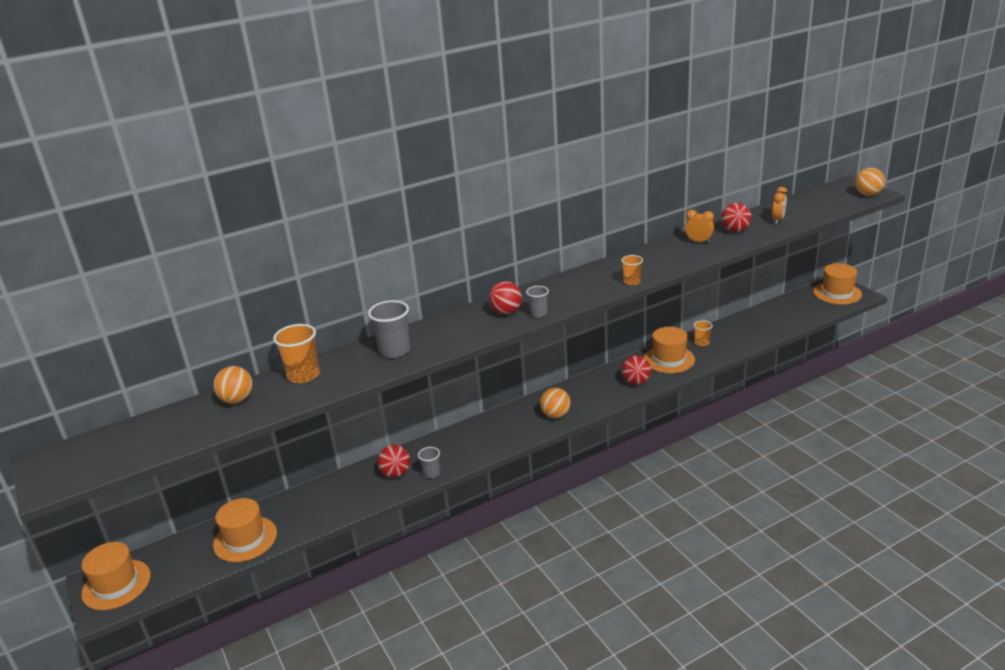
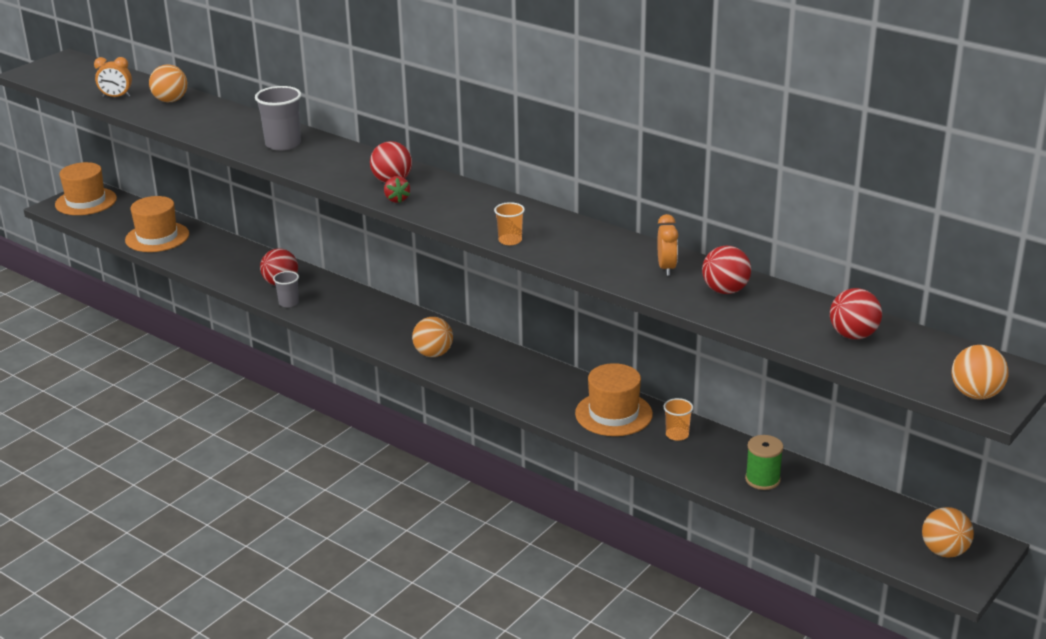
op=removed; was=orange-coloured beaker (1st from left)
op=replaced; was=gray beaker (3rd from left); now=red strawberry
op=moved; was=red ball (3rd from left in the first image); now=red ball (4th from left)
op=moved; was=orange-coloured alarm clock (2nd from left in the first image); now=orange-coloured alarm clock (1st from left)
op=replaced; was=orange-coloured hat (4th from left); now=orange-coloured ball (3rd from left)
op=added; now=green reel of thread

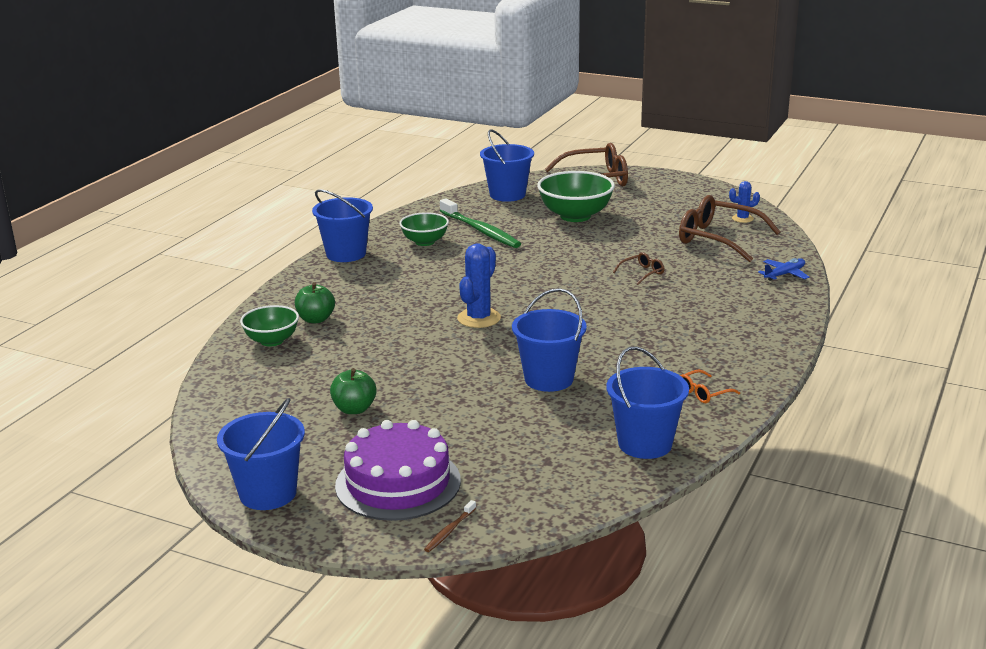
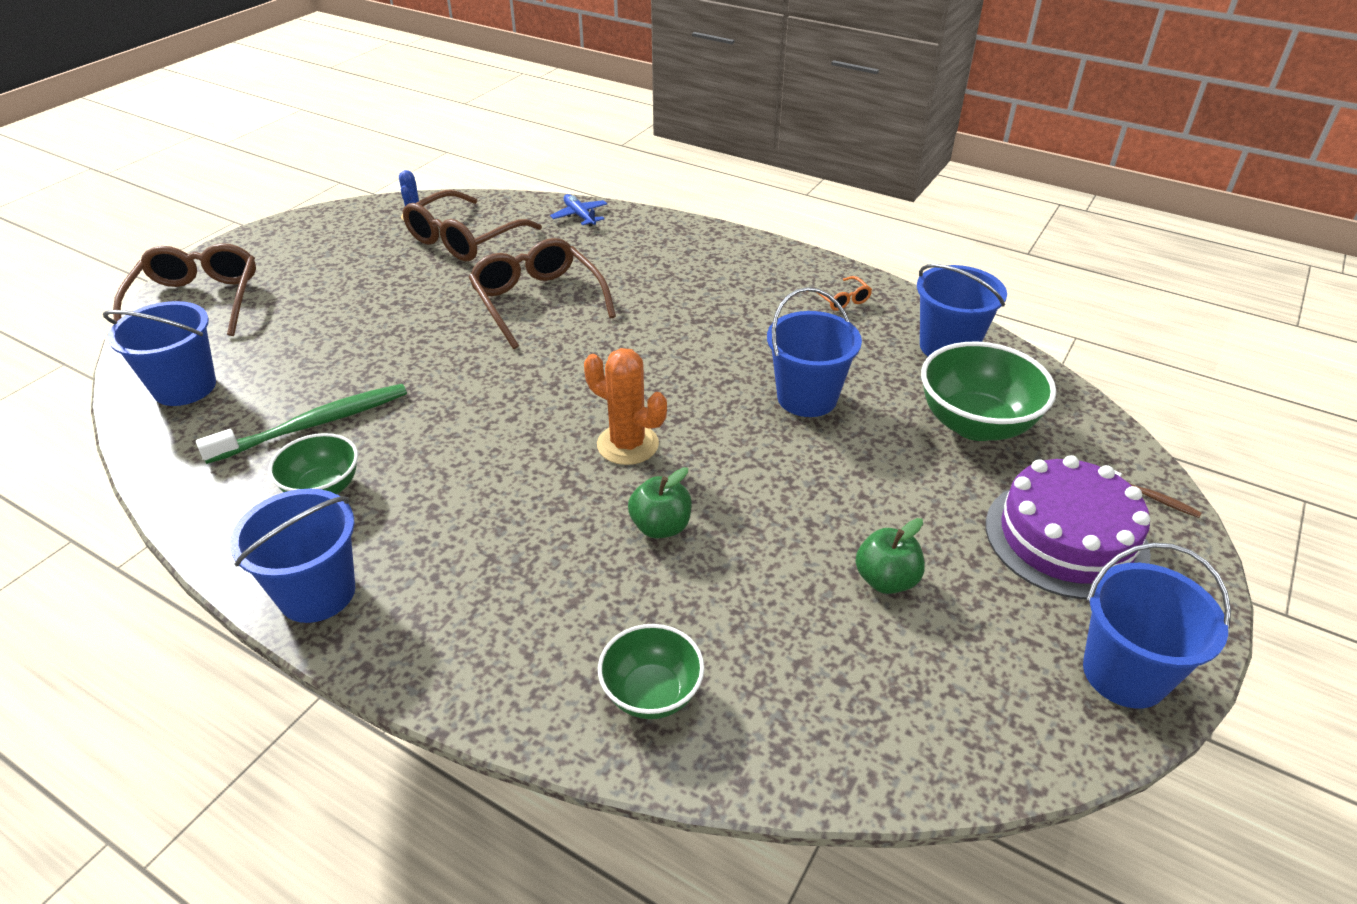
op=moved; was=green apple (1st from left)
op=recoloured; was=cobalt cactus (1st from left); now=orange-coloured cactus
op=moved; was=green serving bowl (3rd from left)
op=resized; was=brown glasses (2nd from left in the first image); ratio=2.28

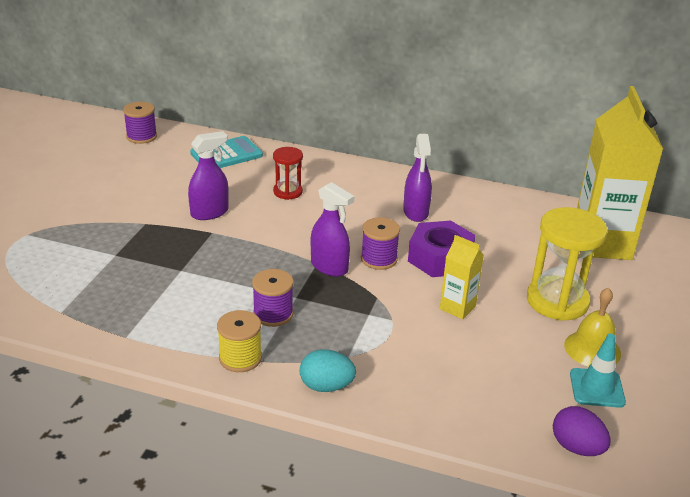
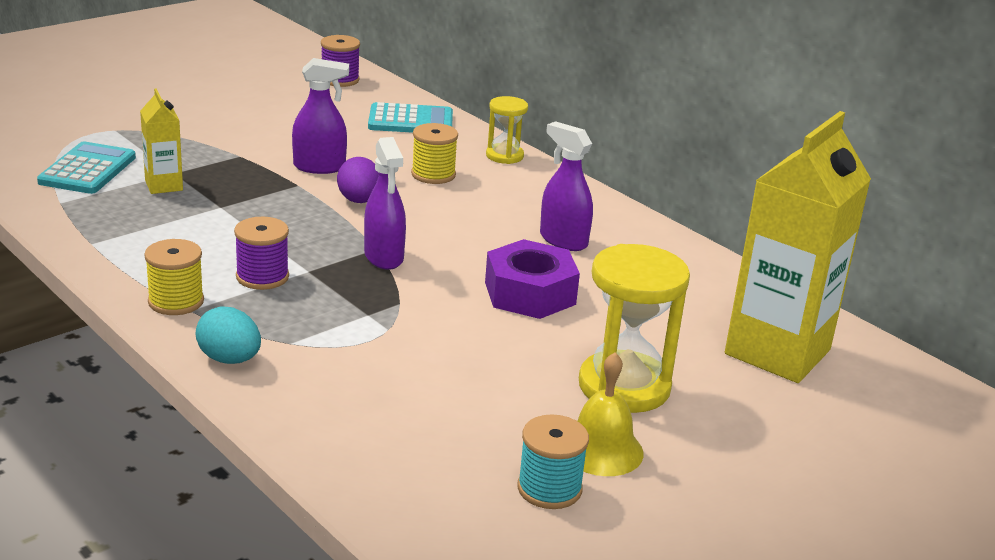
op=replaced; was=red sandglass; now=golden reel of thread (2nd from left)
op=removed; was=violet reel of thread (3rd from left)
op=turned; was=violet spray bottle (3rd from left); clockwise=105
op=moved; was=golden juice carton (1st from left)
op=moved; was=violet egg shape
op=replaced; was=turquoise road cone; now=turquoise reel of thread
op=added; now=turquoise calculator (1st from left)
op=added; now=golden sandglass (1st from left)

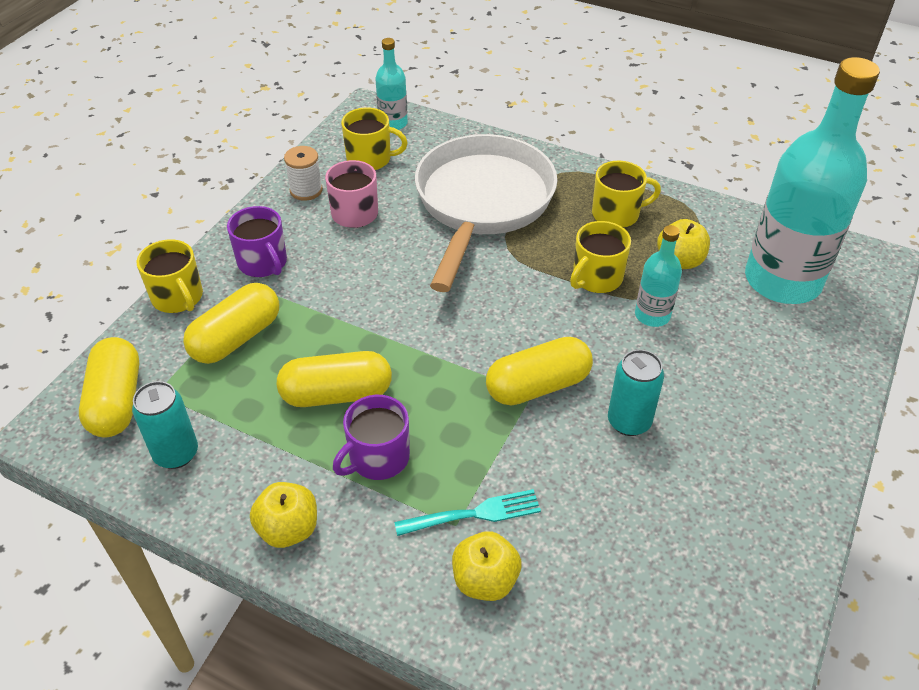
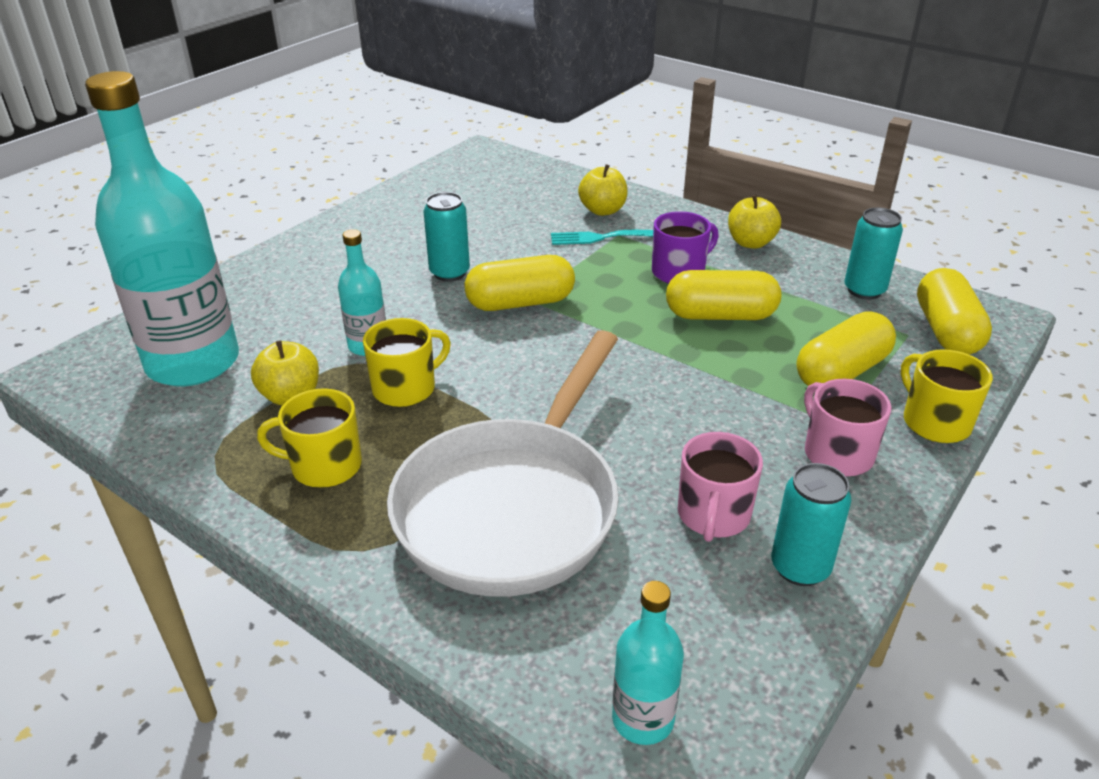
op=recoloured; was=violet tea mug (1st from left); now=rose-pink tea mug (2nd from left)
op=replaced; was=snow-white reel of thread; now=turquoise can (2nd from left)
op=removed; was=golden tea mug (2nd from left)

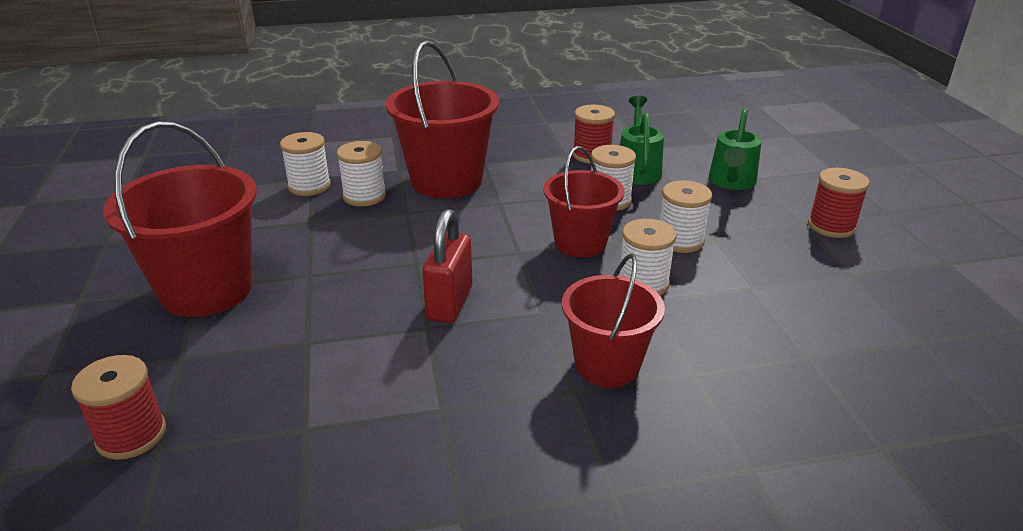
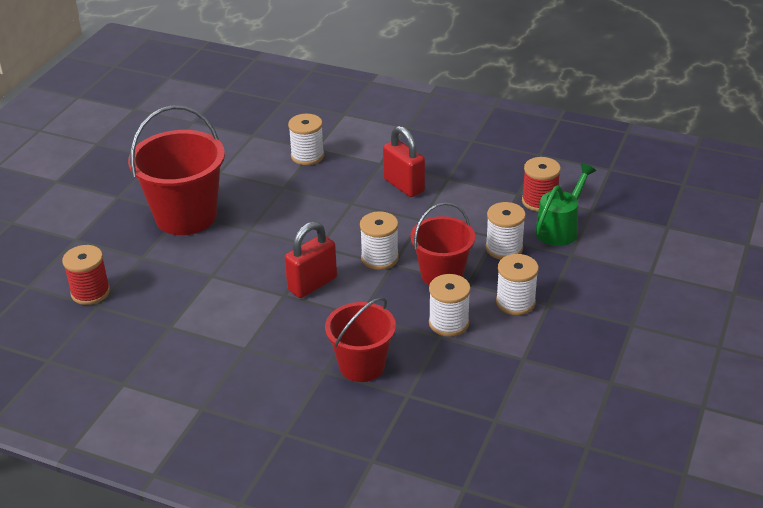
op=moved; was=snow-white reel of thread (2nd from left)
op=replaced; was=red pail (2nd from left); now=red small lock (2nd from left)
op=removed; was=green watering can (2nd from left)
op=removed; was=red reel of thread (3rd from left)

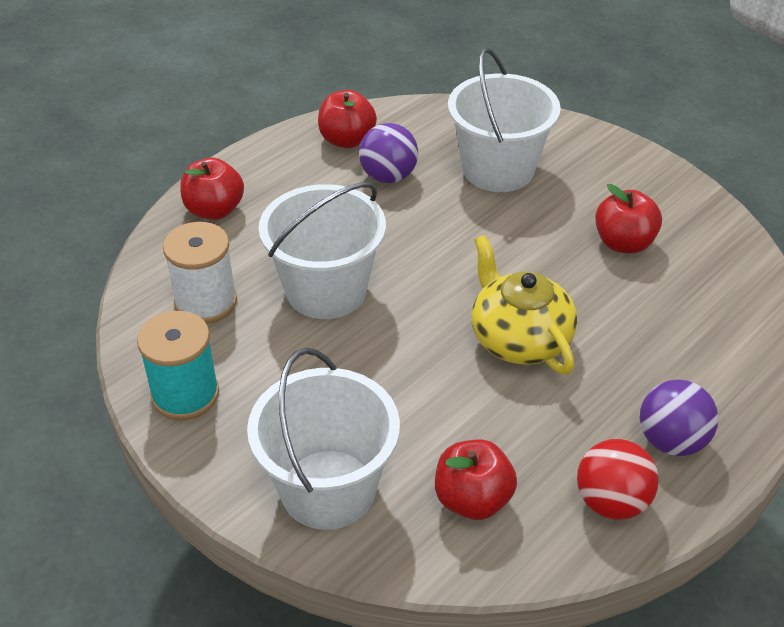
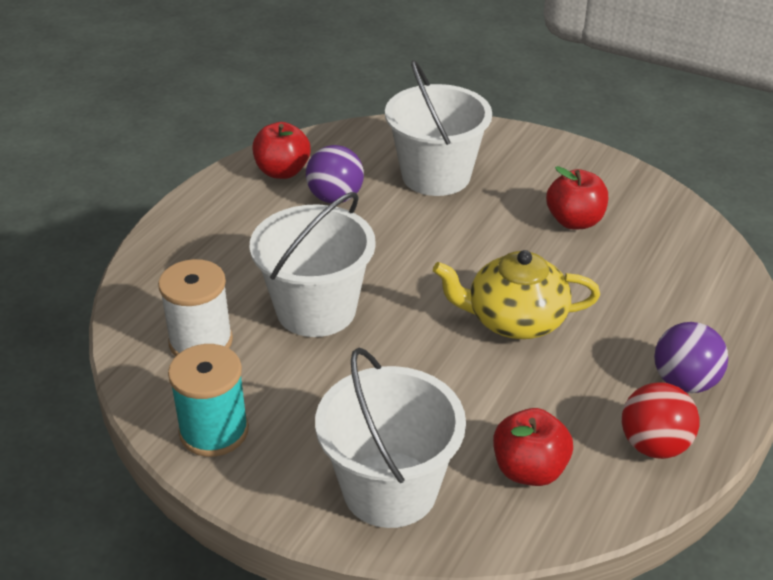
op=removed; was=red apple (1st from left)
op=turned; was=golden teapot; clockwise=-45

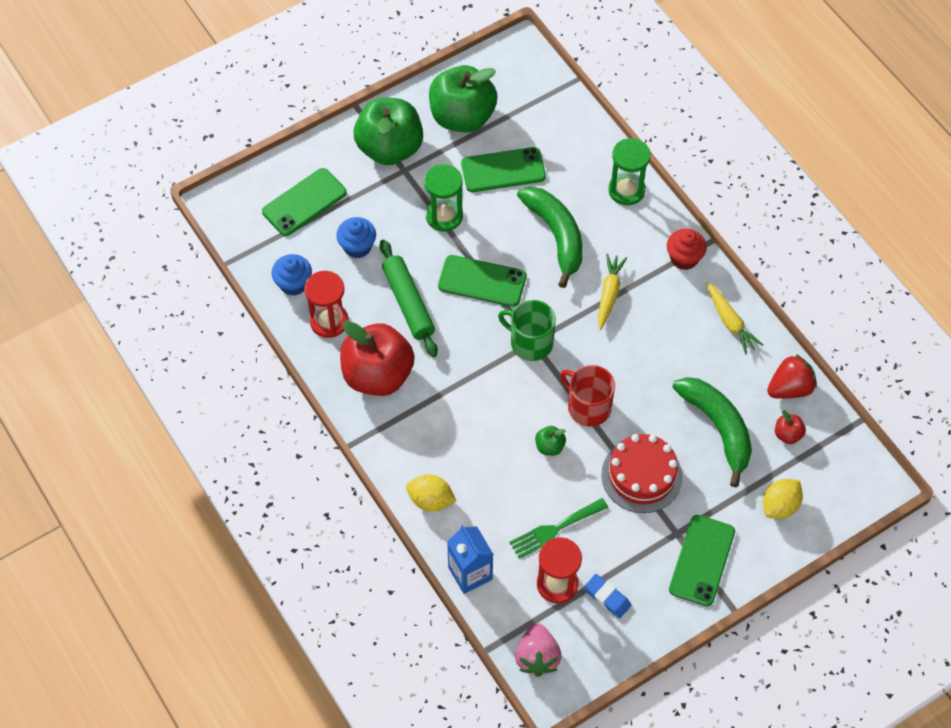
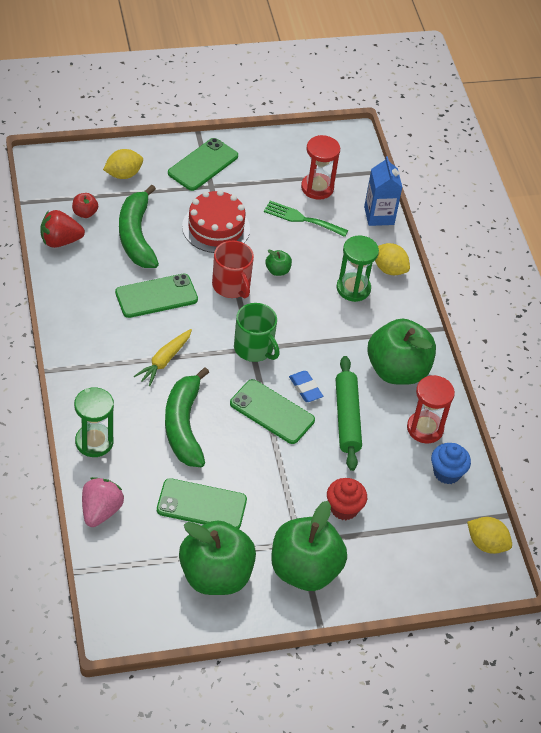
op=moved; was=green smartphone (1st from left)
op=removed; was=cobalt fairy cake (2nd from left)
op=recoloured; was=red apple (1st from left); now=green apple (4th from left)
op=moved; was=green sandglass (1st from left in the first image); now=green sandglass (2nd from left)
op=turned; was=green table fork; clockwise=-150
op=moved; was=rose-pink strawberry
op=moved; was=cobalt gum eraser
op=moved; was=red fairy cake
op=removed; was=golden toy carrot (2nd from left)
op=added; now=golden lemon (3rd from left)

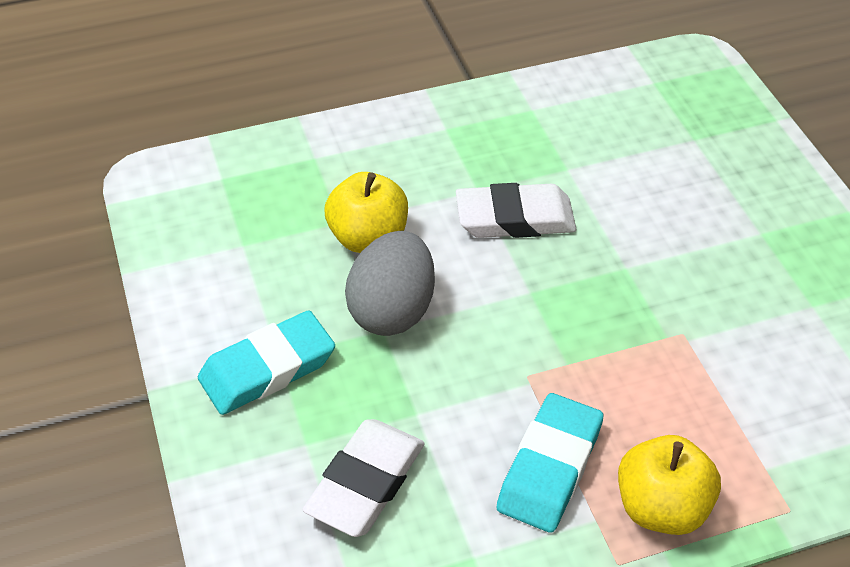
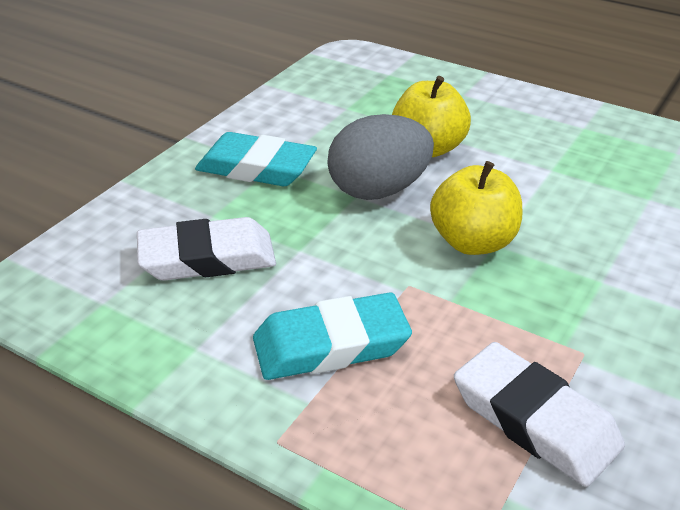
op=moved; was=snow-white gum eraser (2nd from left)
op=moved; was=golden apple (2nd from left)

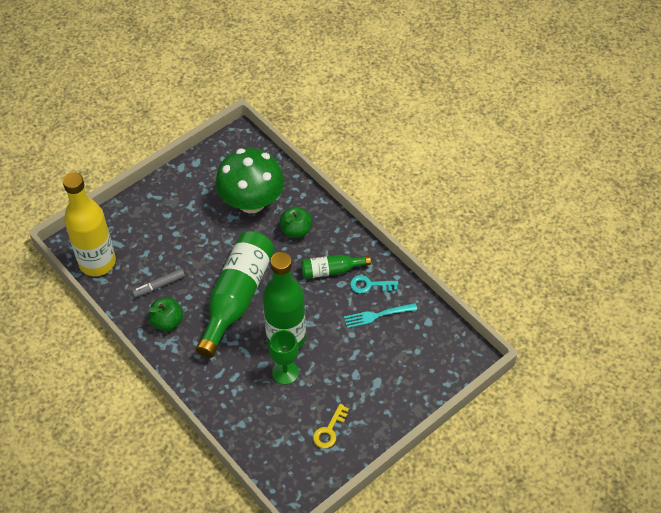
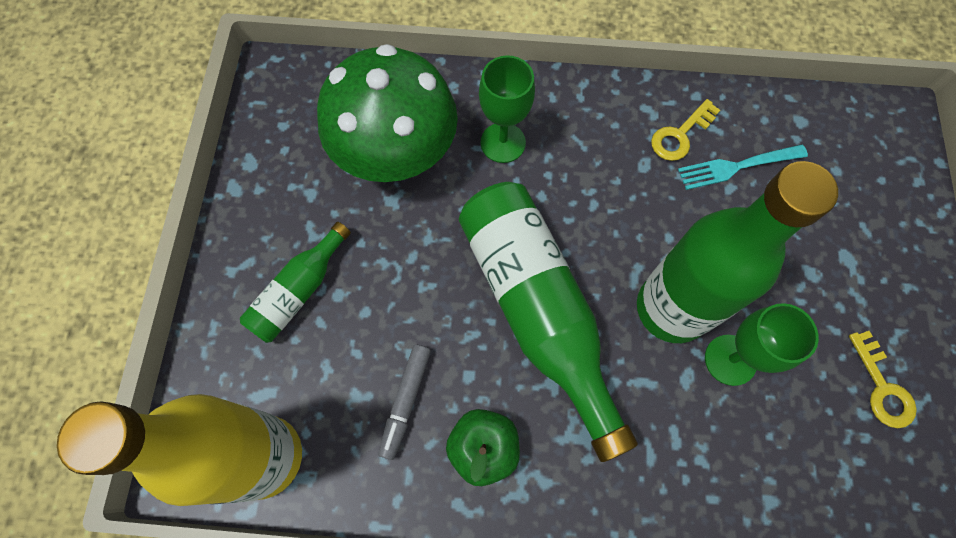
op=replaced; was=green apple (2nd from left); now=green wine glass (1st from left)
op=moved; was=green bottle (3rd from left in the first image); now=green bottle (1st from left)
op=turned; was=turquoise table fork; clockwise=45
op=recoloured; was=turquoise key; now=golden key (1st from left)

